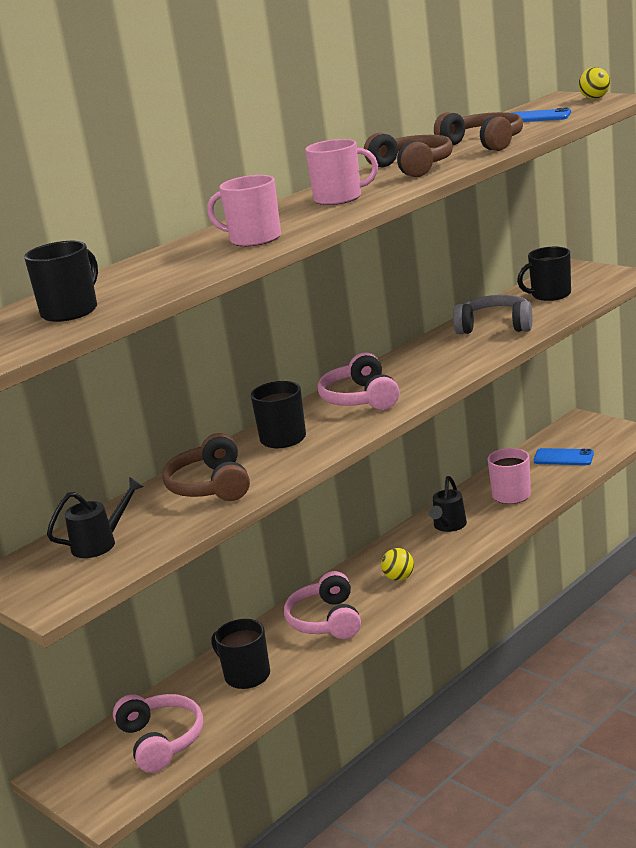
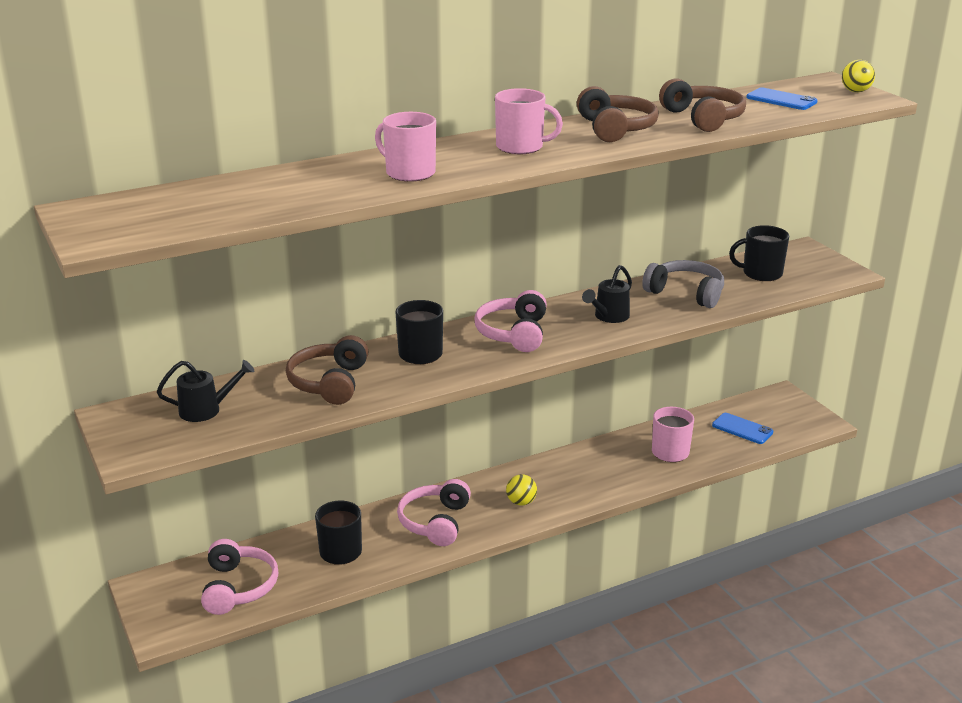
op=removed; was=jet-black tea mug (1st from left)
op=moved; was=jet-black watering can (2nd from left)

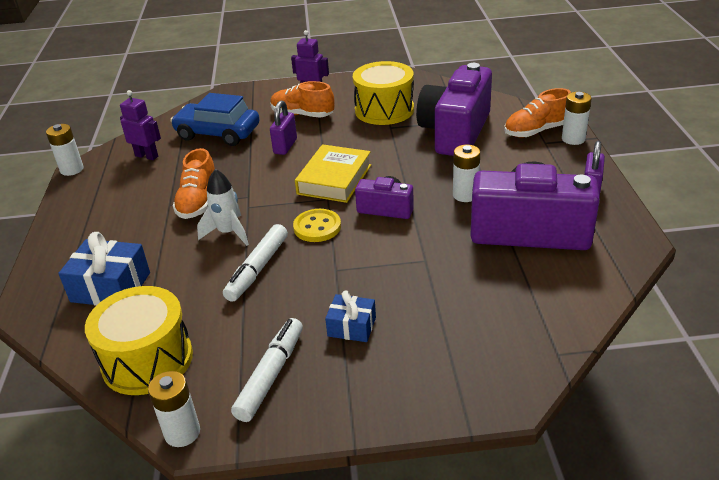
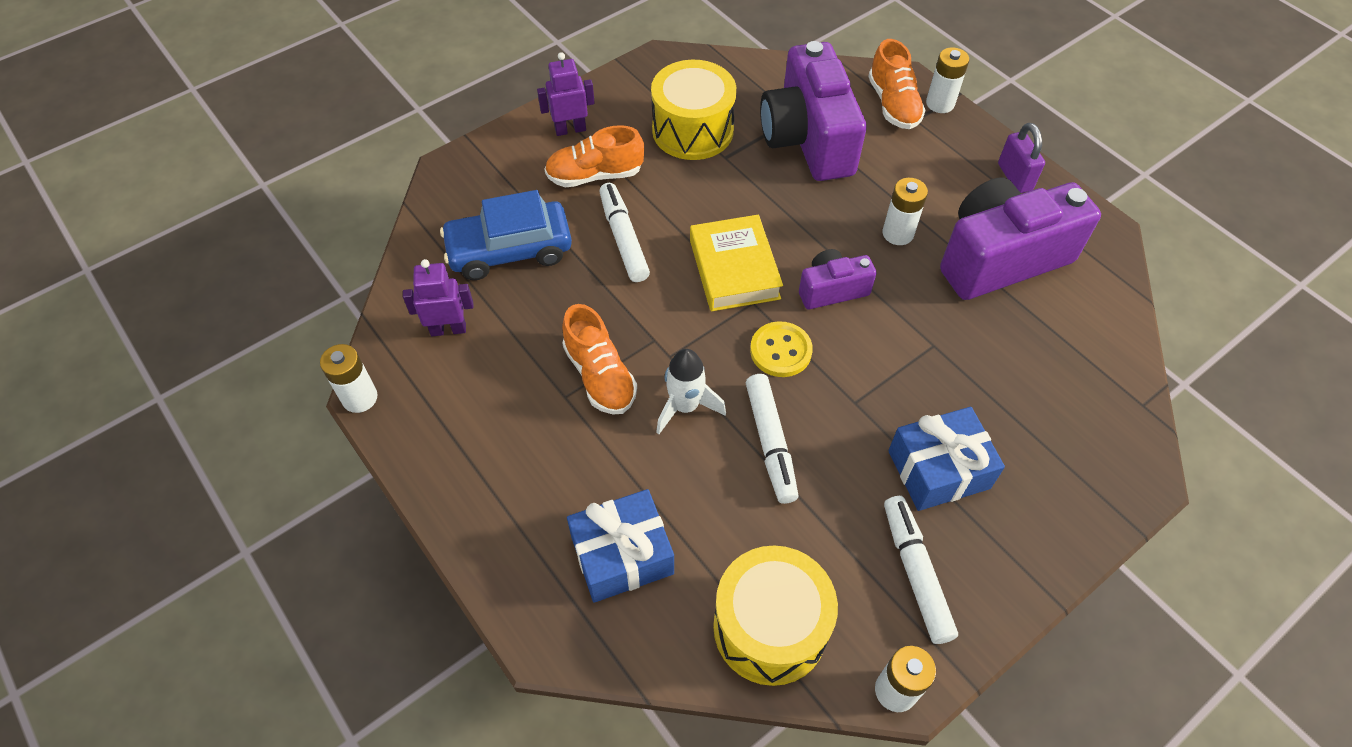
op=replaced; was=violet small lock (1st from left); now=snow-white marker (1st from left)
op=resized; was=cobalt gift (2nd from left); ratio=1.65
op=turned; was=orange-coloured sneaker (3rd from left); clockwise=-45

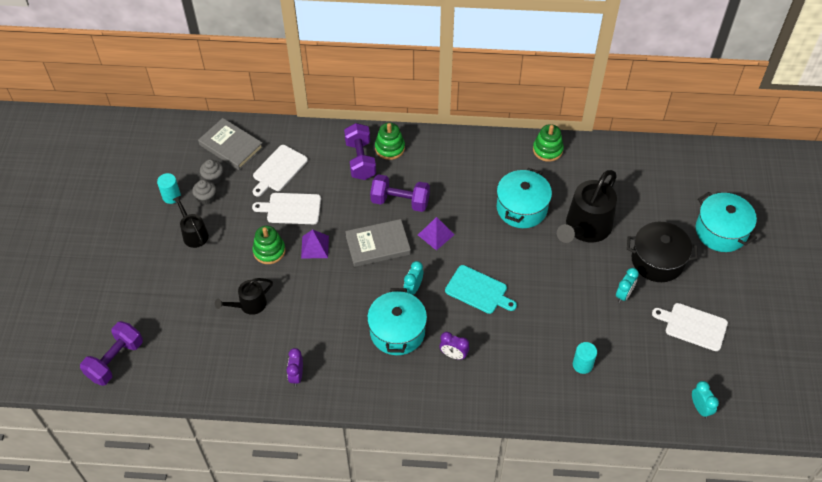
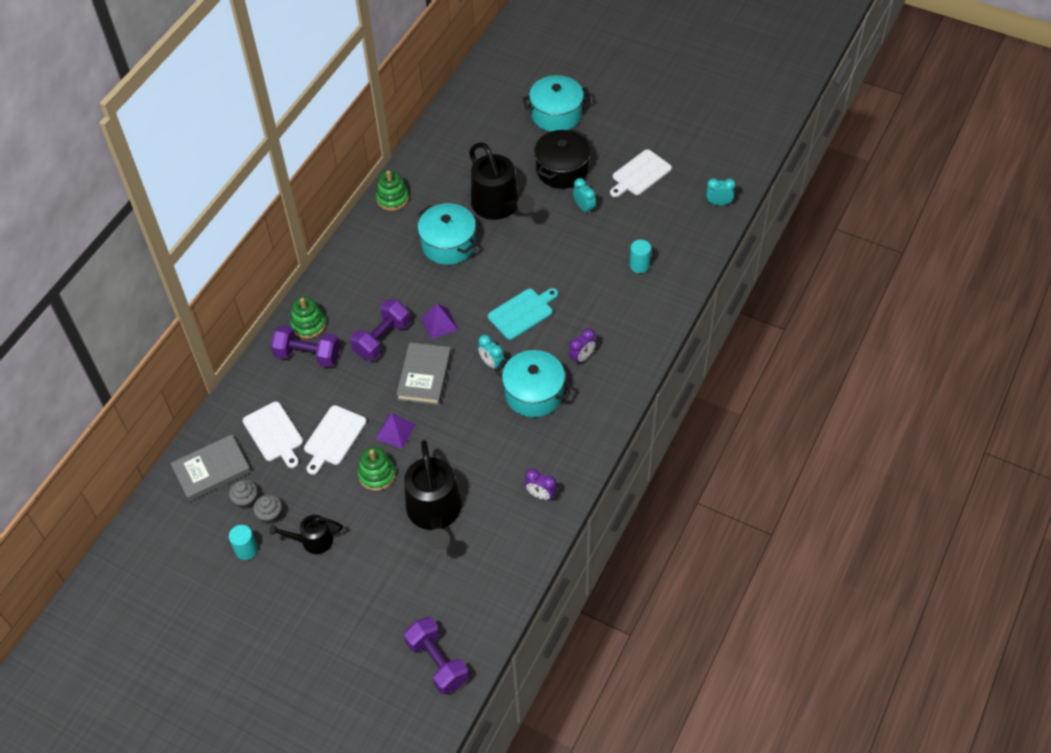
op=resized; was=jet-black watering can (2nd from left); ratio=1.84

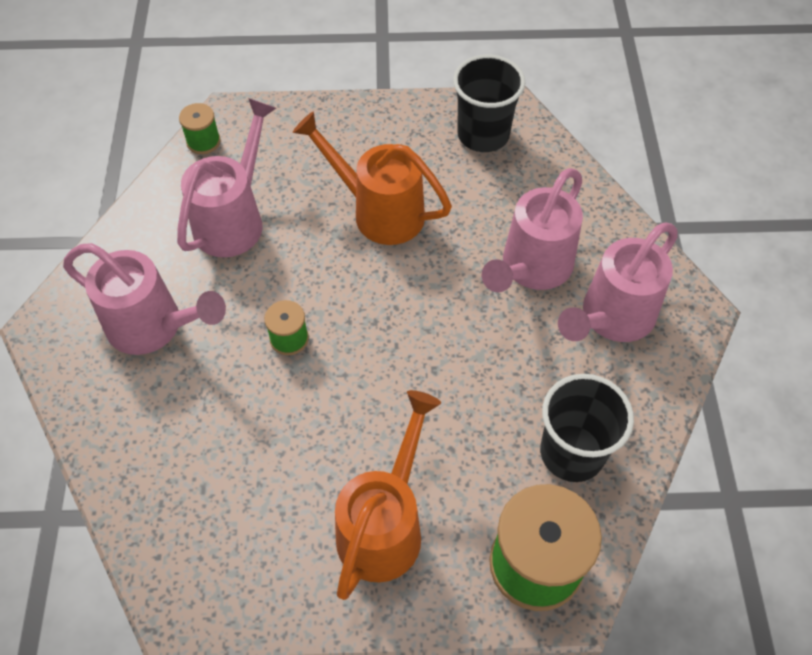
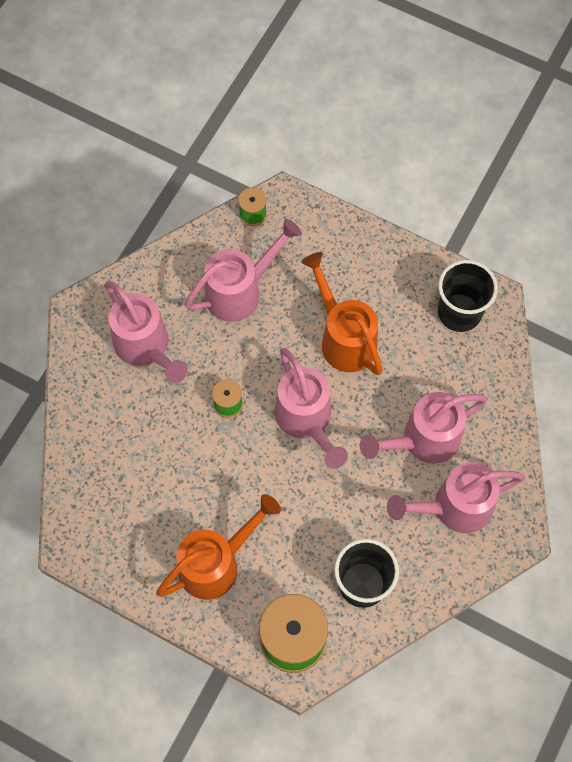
op=added; now=rose-pink watering can (3rd from left)

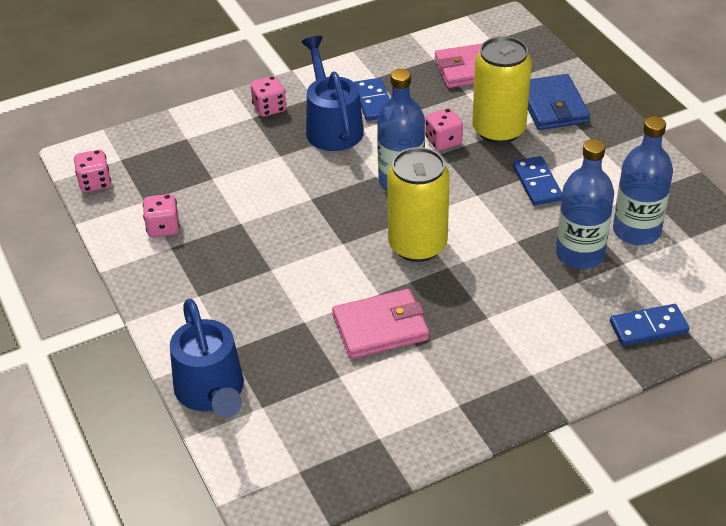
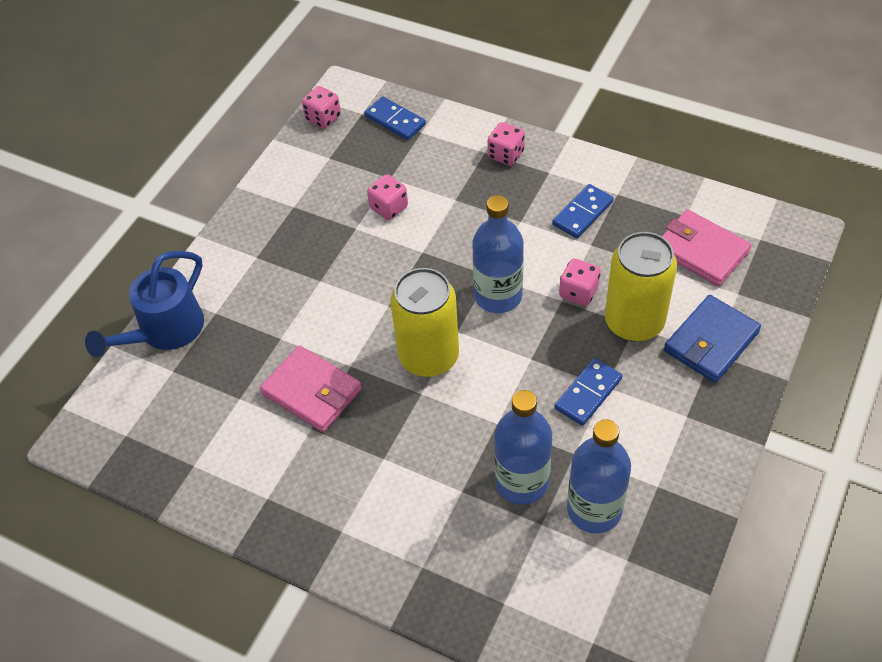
op=moved; was=rose-pink dice (2nd from left)
op=removed; was=cobalt watering can (2nd from left)
op=moved; was=cobalt domino tile (3rd from left in the first image); now=cobalt domino tile (1st from left)

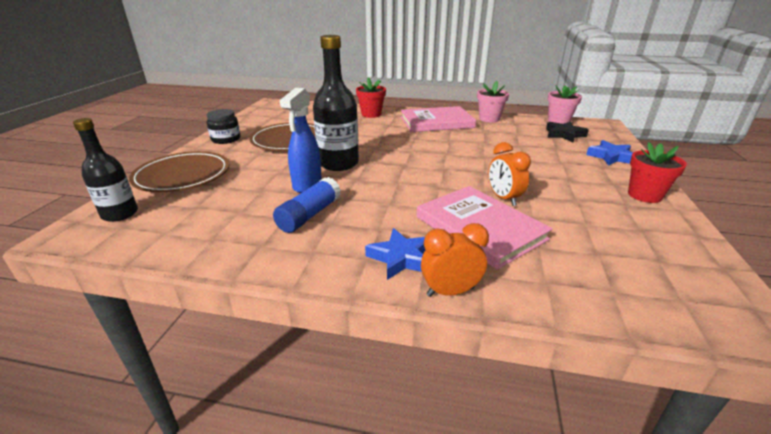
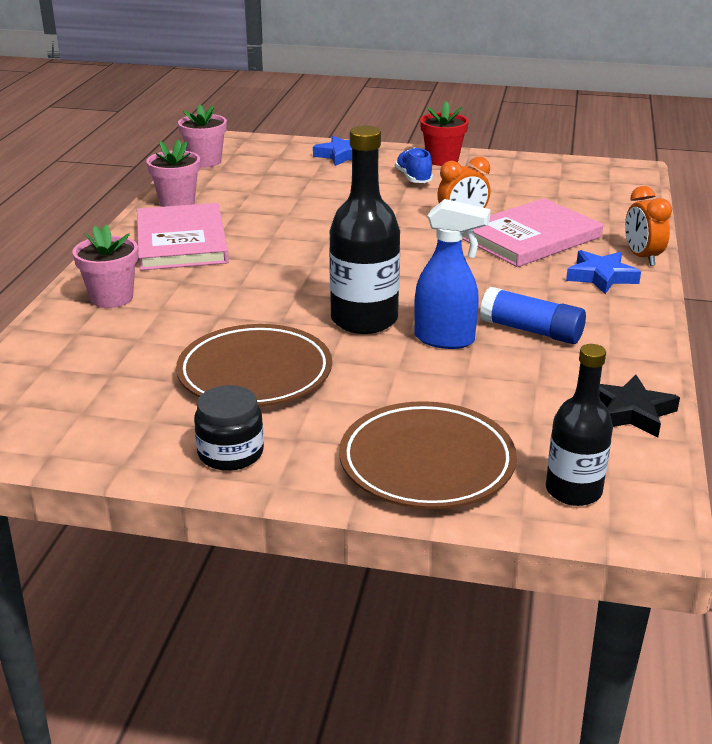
op=recoloured; was=red potted plant (1st from left); now=rose-pink potted plant (1st from left)
op=moved; was=jet-black five-pointed star
op=added; now=cobalt sneaker

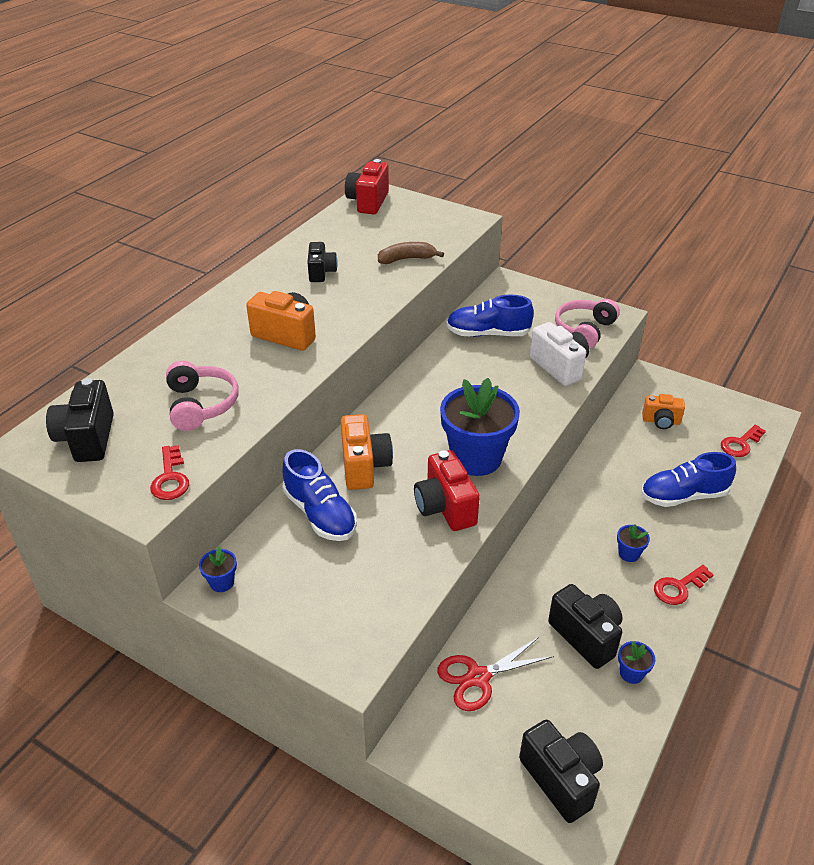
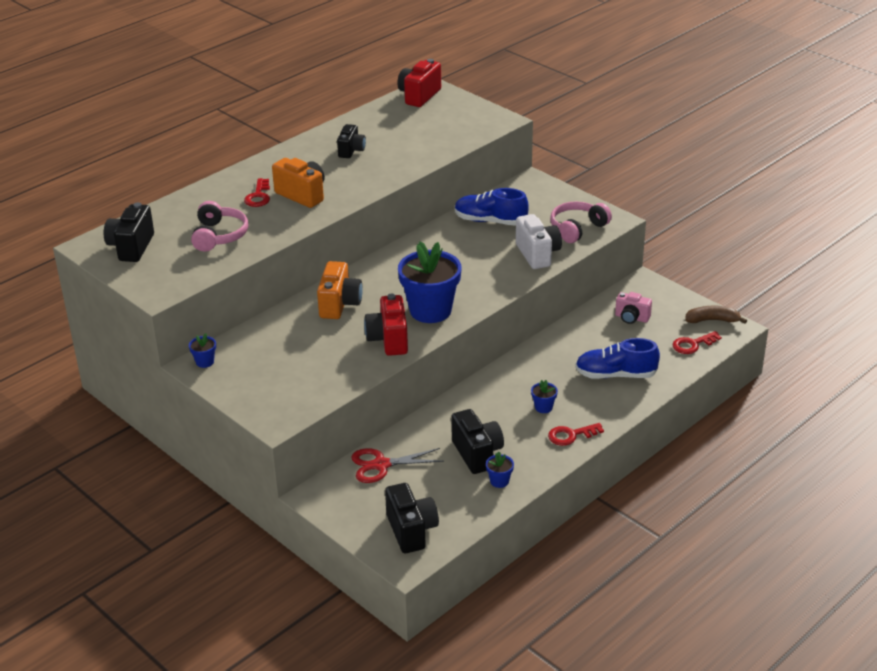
op=moved; was=red key (1st from left)
op=removed; was=cobalt sneaker (1st from left)
op=moved; was=brown banana fruit
op=recoloured; was=orange-coloured photo camera (3rd from left); now=rose-pink photo camera

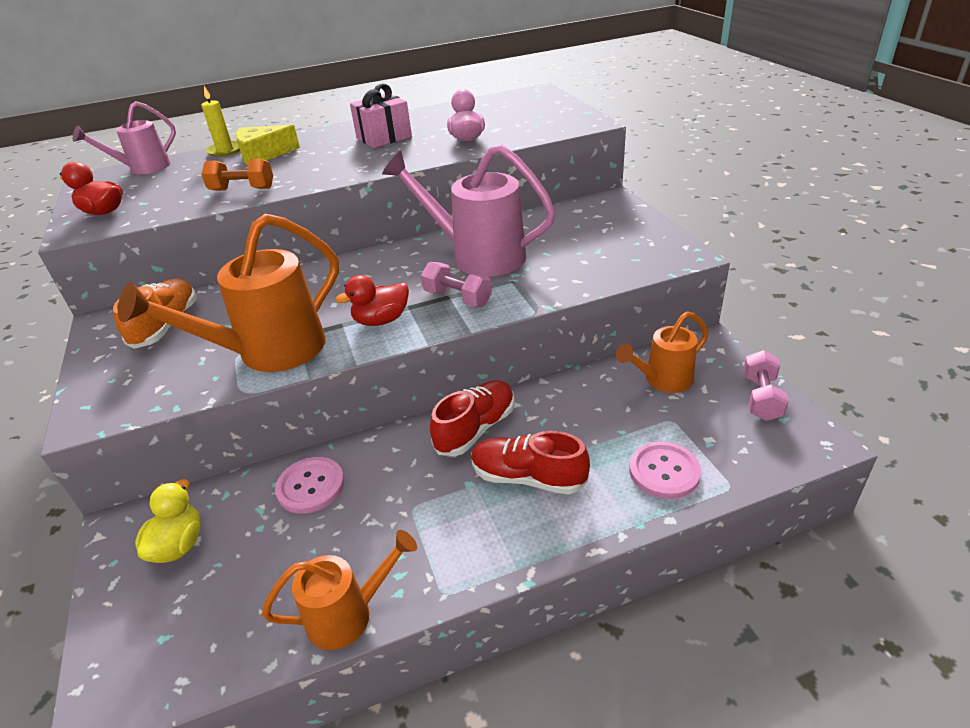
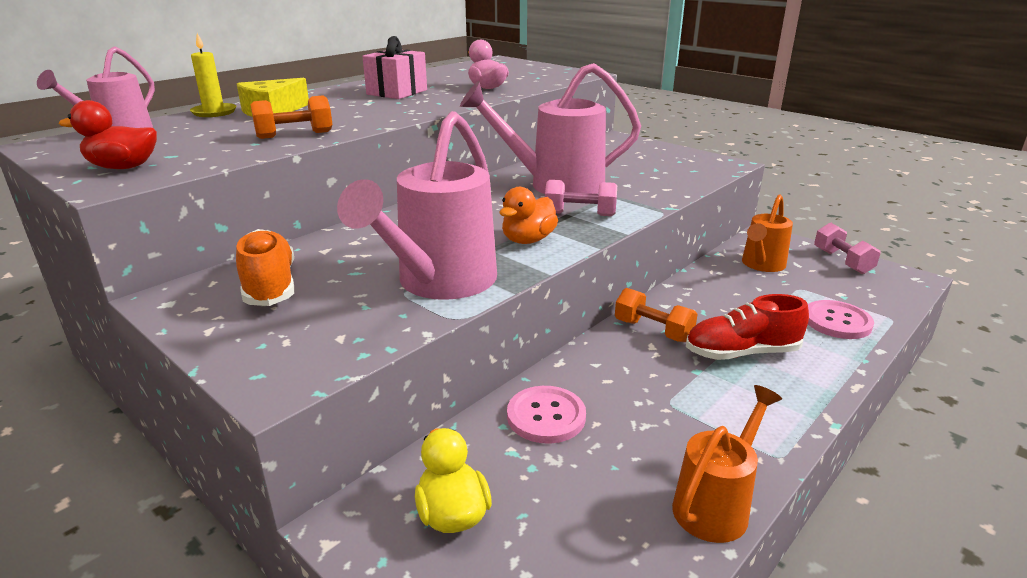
op=recoloured; was=orange-coloured watering can (1st from left); now=rose-pink watering can (2nd from left)
op=recoloured; was=red duck (2nd from left); now=orange-coloured duck
op=replaced; was=red sneaker (1st from left); now=orange-coloured free weight (2nd from left)

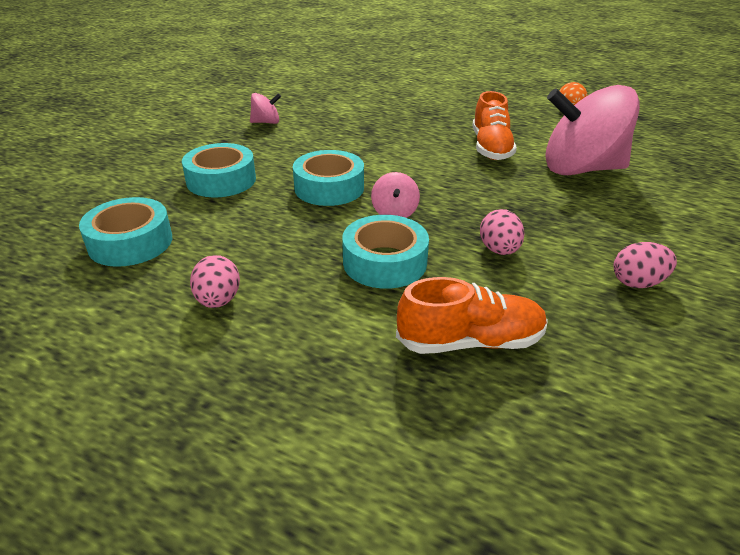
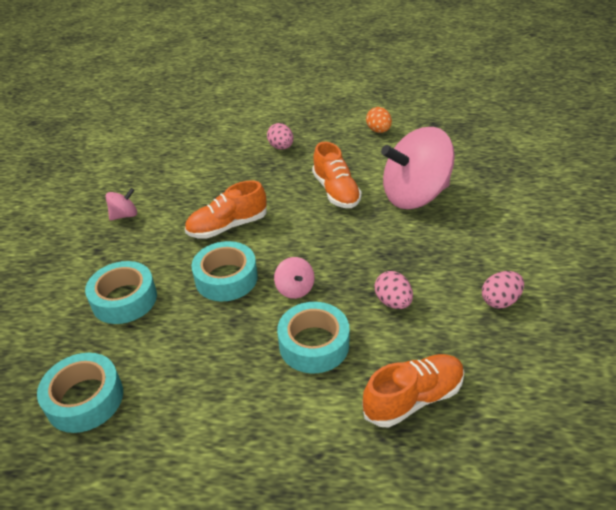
op=moved; was=rose-pink egg shape (1st from left)
op=added; now=orange-coloured sneaker (1st from left)

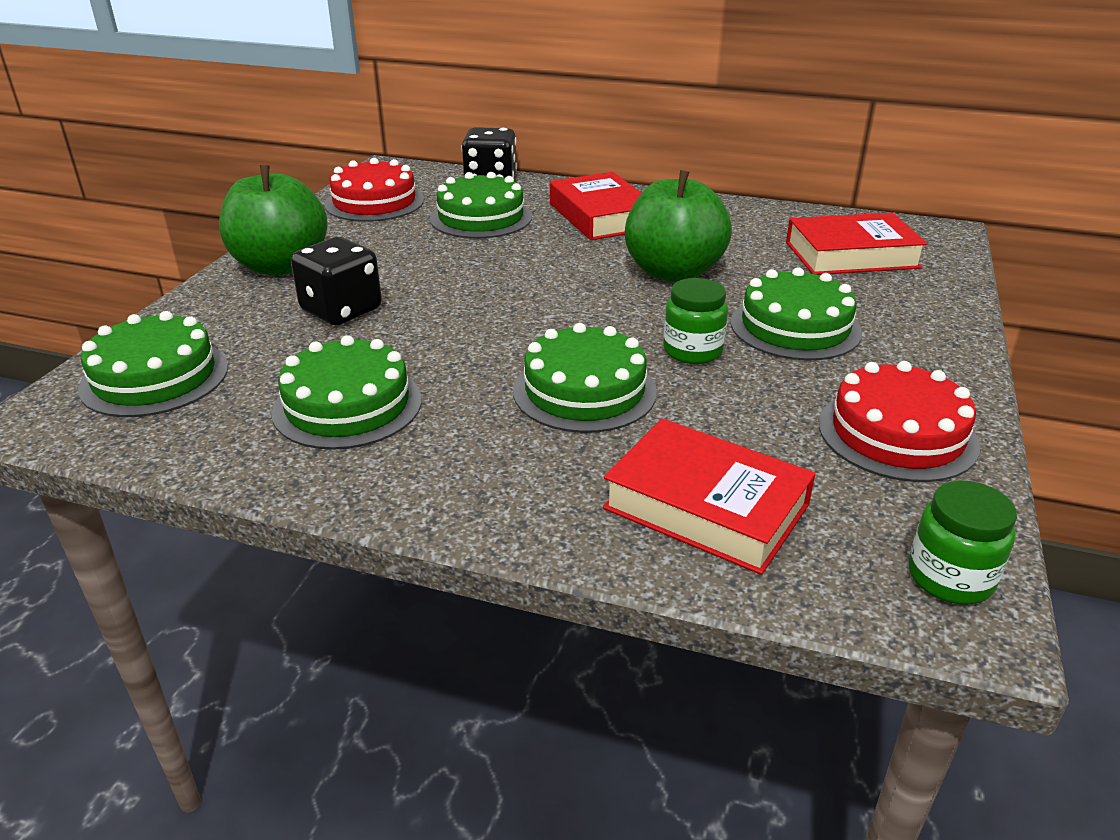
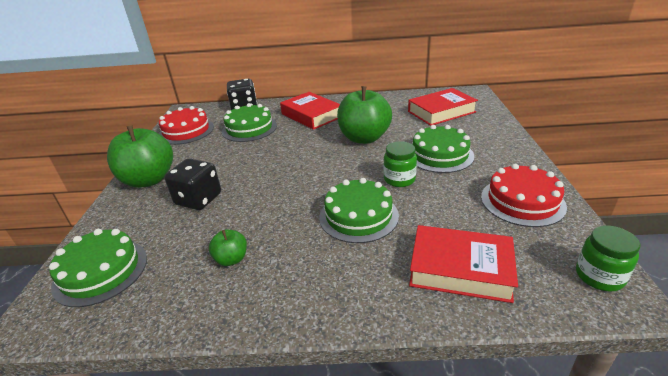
op=replaced; was=green layer cake (2nd from left); now=green apple (2nd from left)

